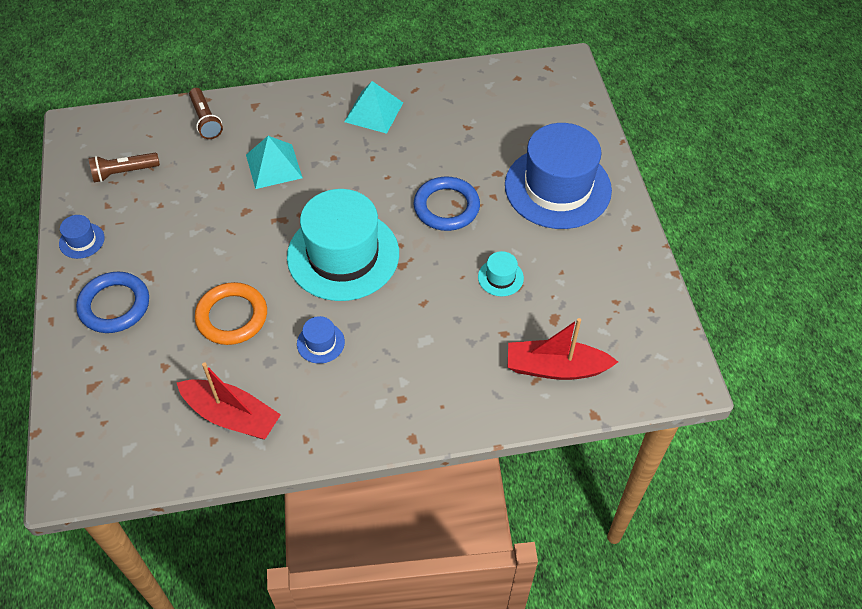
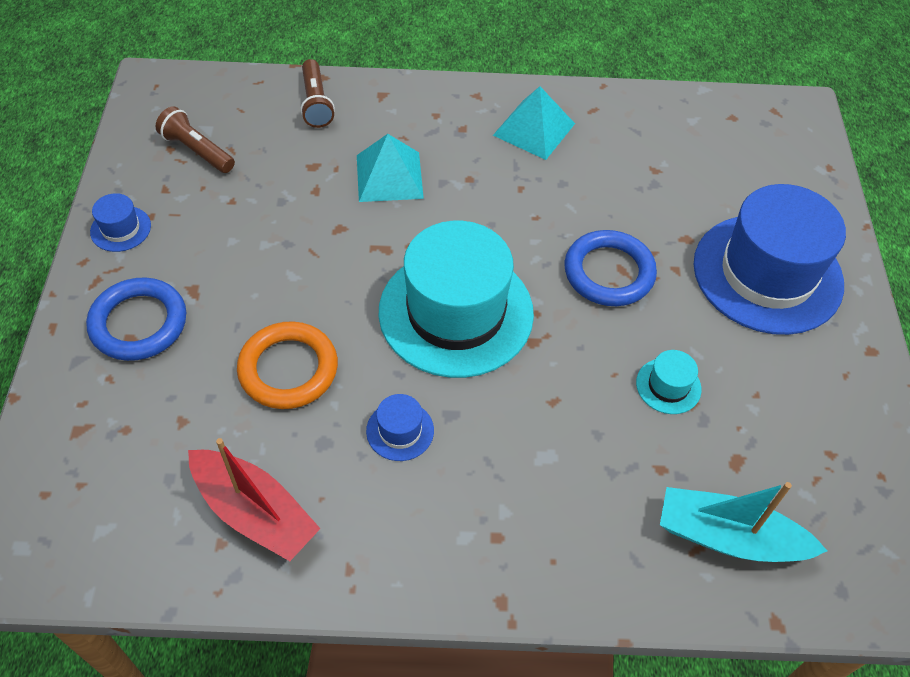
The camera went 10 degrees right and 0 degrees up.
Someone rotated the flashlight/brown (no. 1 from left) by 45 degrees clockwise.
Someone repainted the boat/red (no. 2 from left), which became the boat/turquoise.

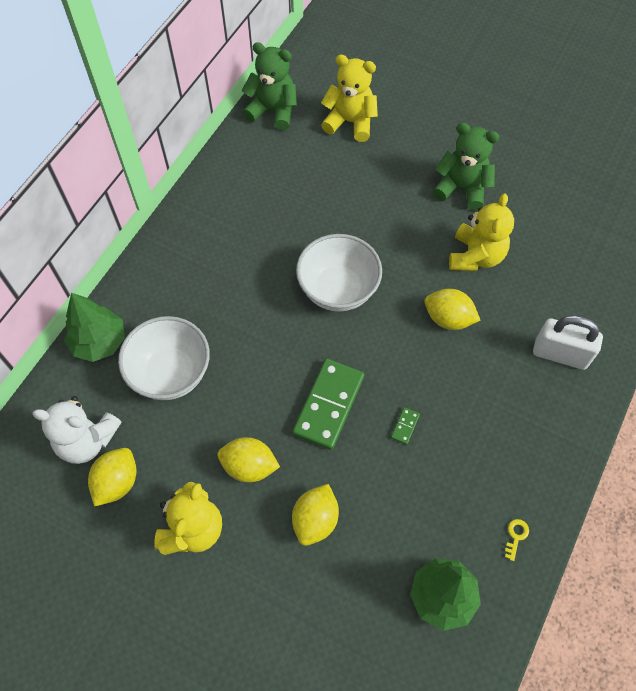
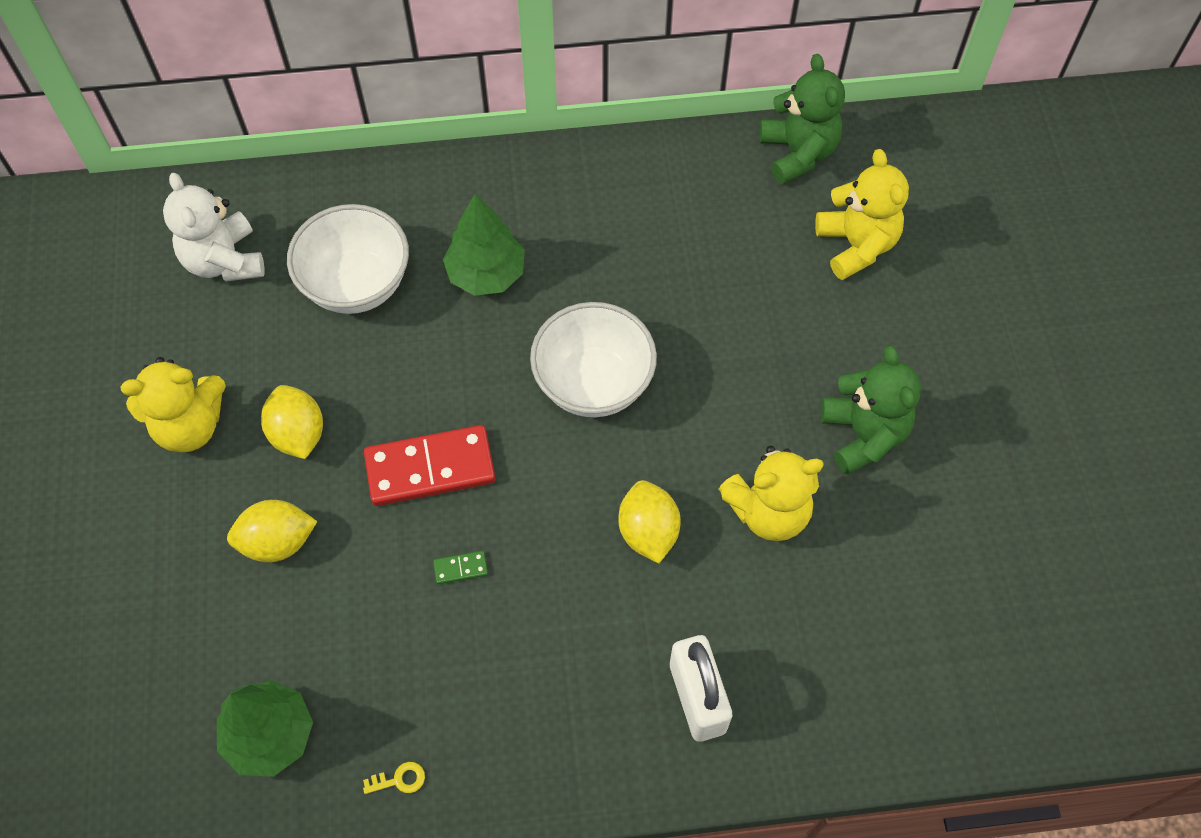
The camera went 55 degrees right and 0 degrees up.
Someone carried the tree/green (no. 1 from left in the first image).
Someone repainted the domino/green (no. 1 from left), which became the domino/red.
Someone took away the lemon/yellow (no. 1 from left).

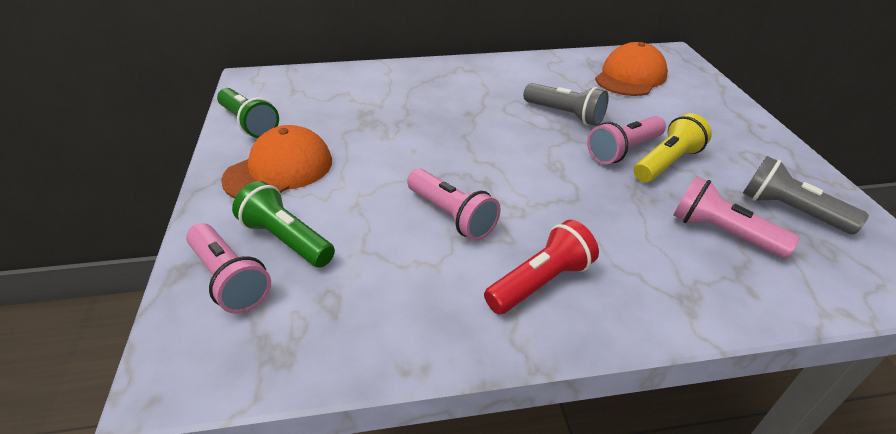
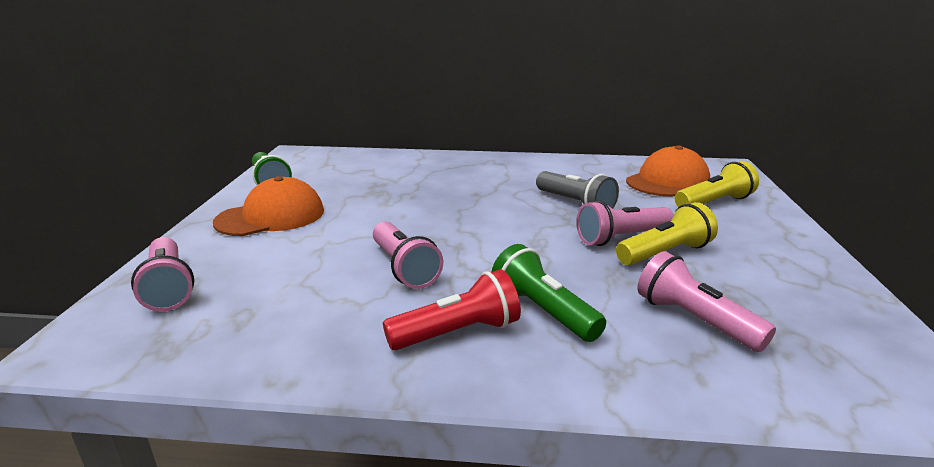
The camera went 15 degrees right and 15 degrees down.
Someone took away the flashlight/grey (no. 2 from left).
Someone carried the flashlight/green (no. 2 from left).
Someone put down the flashlight/yellow (no. 2 from left).

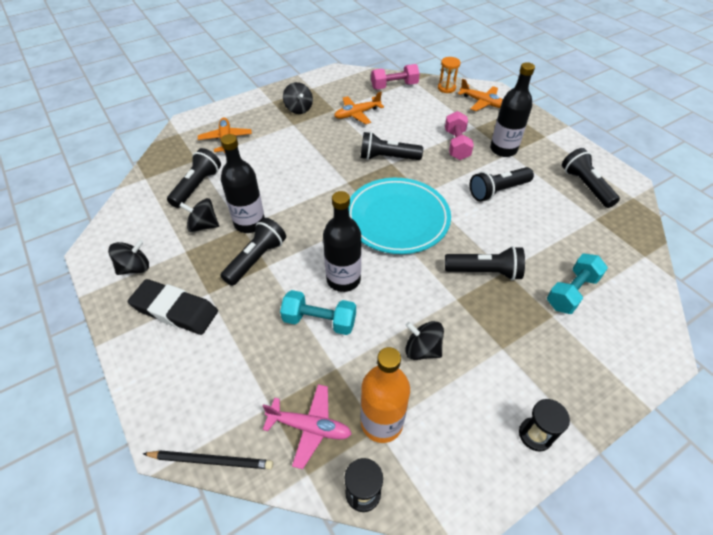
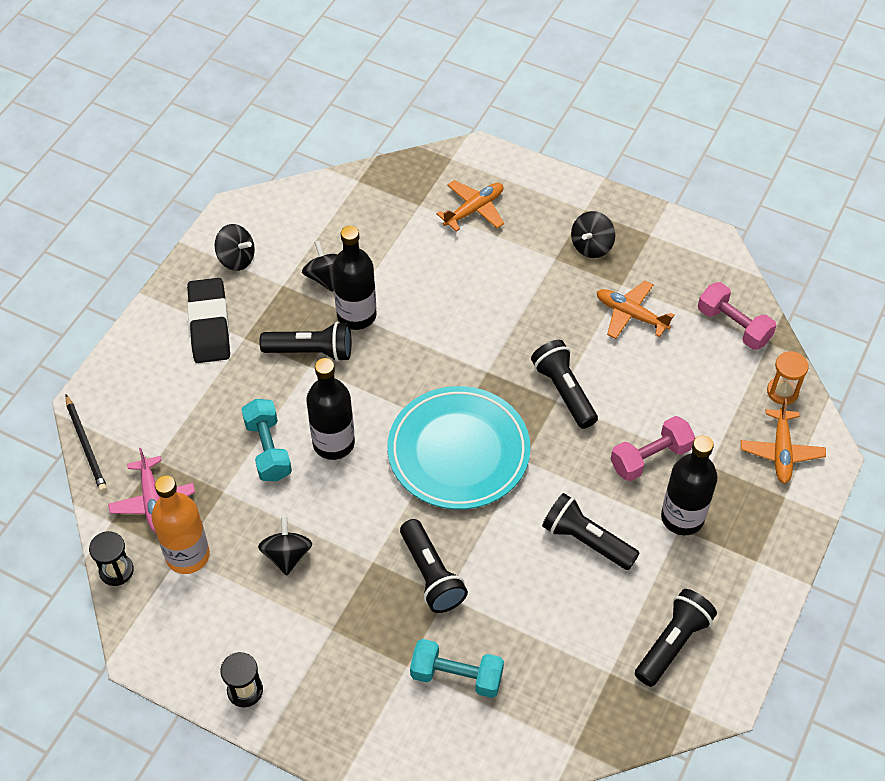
The camera went 60 degrees right and 5 degrees up.
Someone took away the flashlight/black (no. 1 from left).

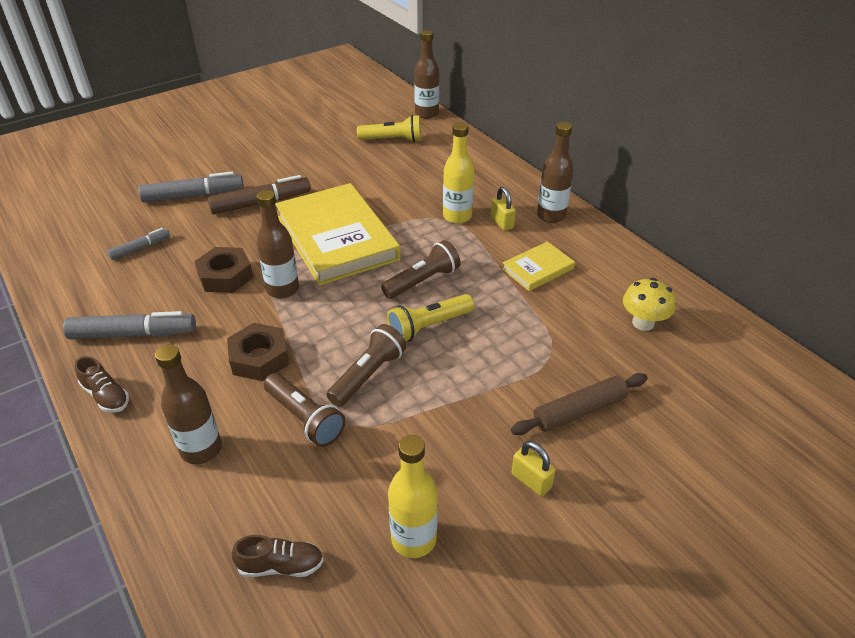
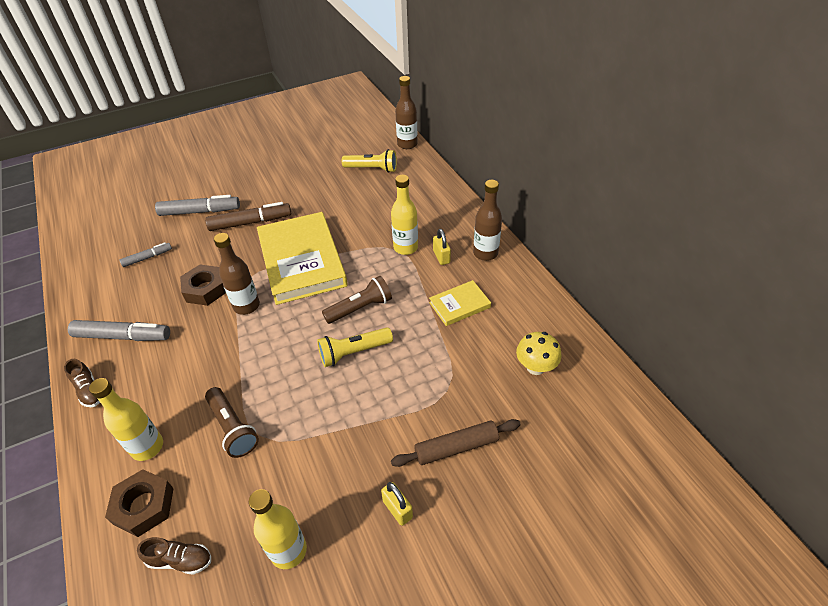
The camera went 10 degrees right and 5 degrees up.
Someone carried the nut/brown (no. 2 from left in the first image).
Someone took away the flashlight/brown (no. 2 from left).
Someone repainted the bottle/brown (no. 1 from left), which became the bottle/yellow (no. 1 from left).

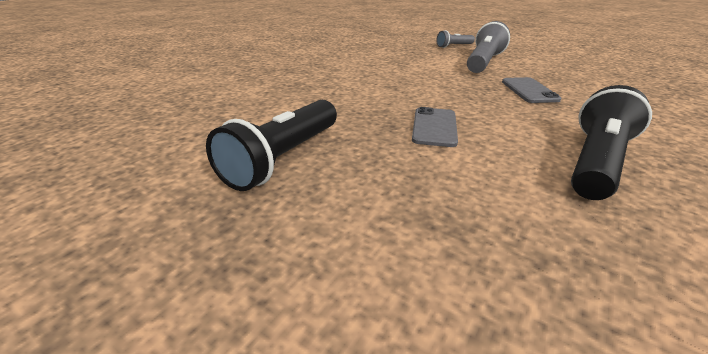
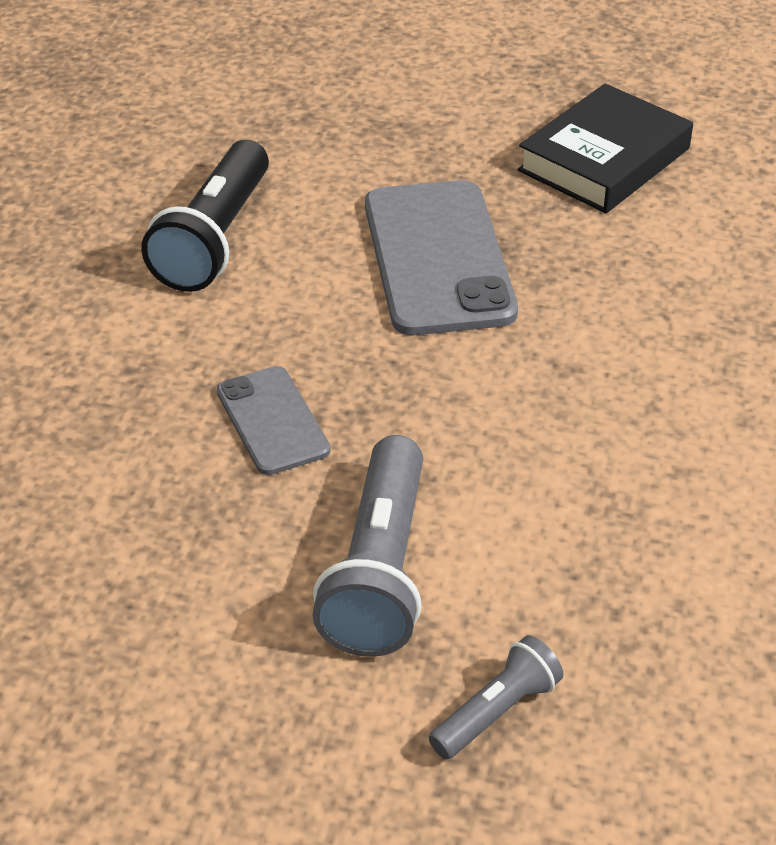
The camera went 160 degrees right and 10 degrees up.
Someone swapped the flashlight/black (no. 1 from left) for the book/black.
Someone scaled the phone/grey (no. 1 from left in the first image) by 1.80.

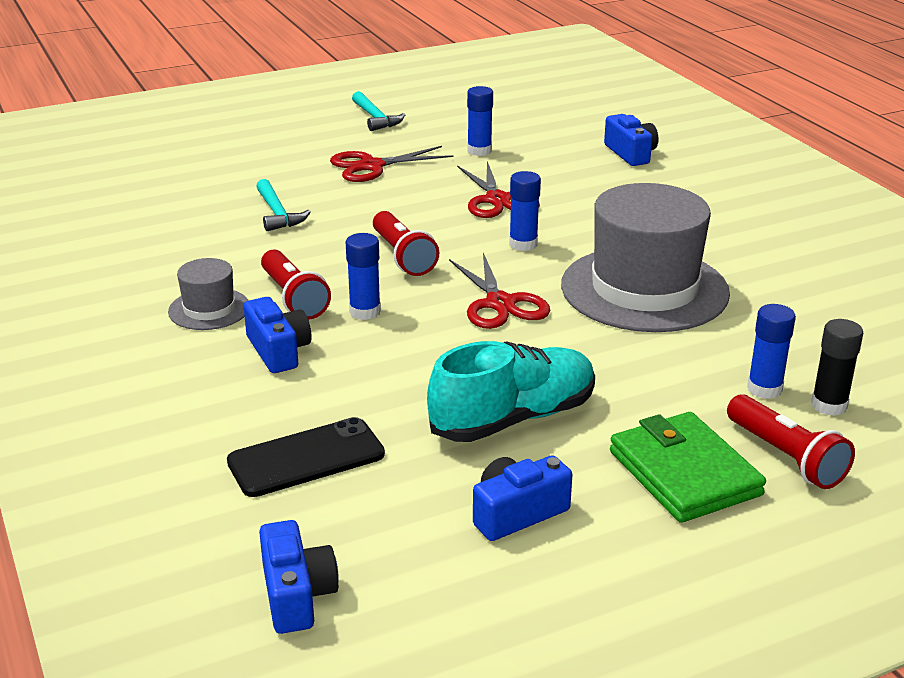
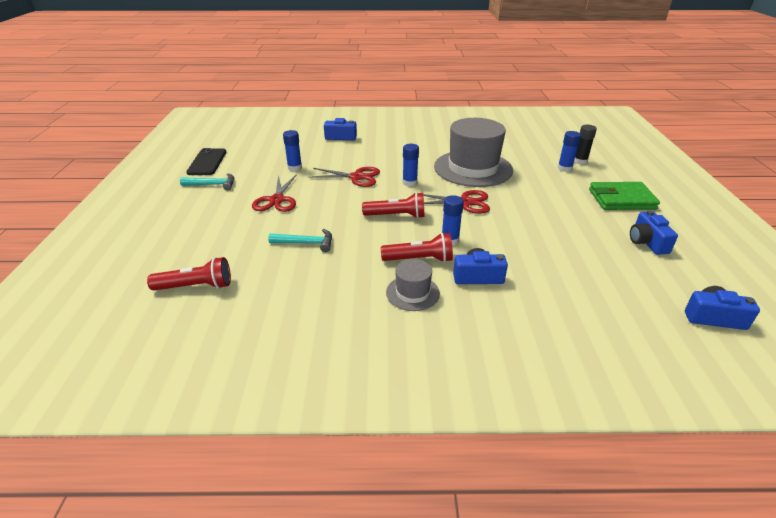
The camera went 65 degrees left and 5 degrees up.
Someone took away the shoe/turquoise.
Someone carried the flashlight/red (no. 3 from left in the first image).
Someone carried the phone/black.

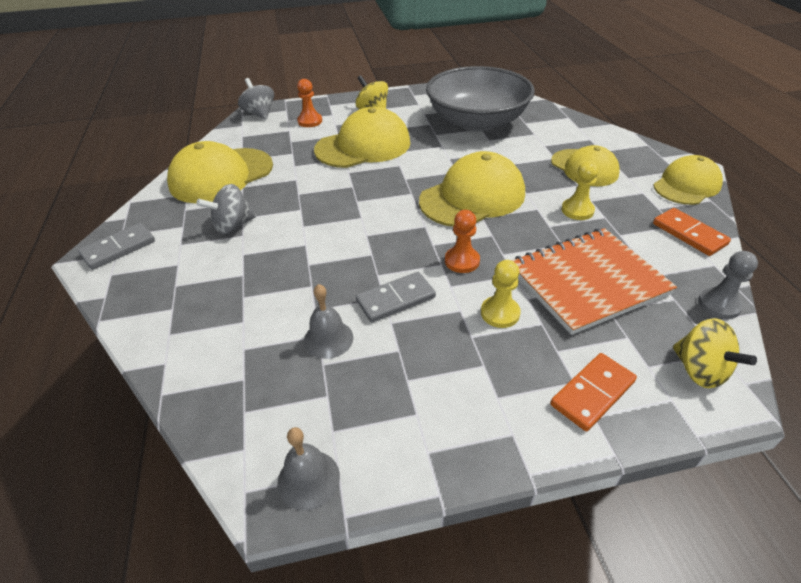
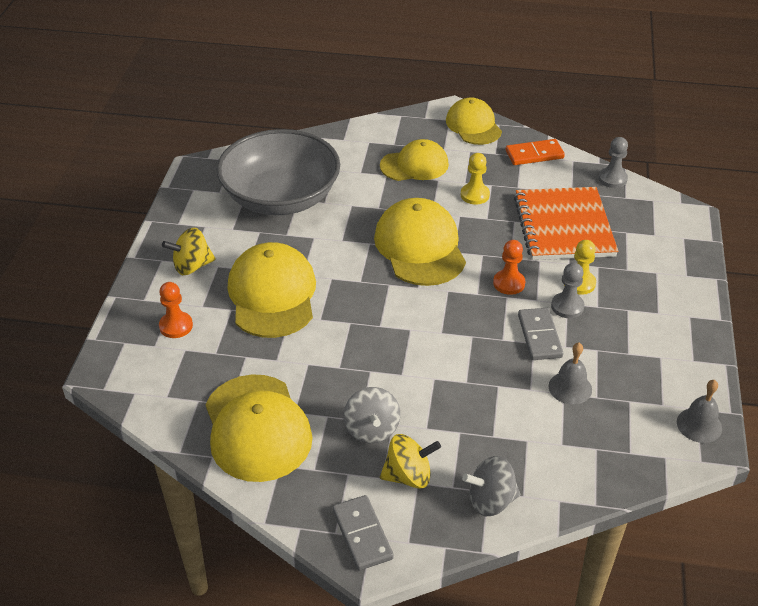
The camera went 70 degrees left and 0 degrees up.
Someone carried the spinning top/grey (no. 2 from left).
Someone carried the spinning top/yellow (no. 2 from left).
Someone took away the domino/orange (no. 1 from left).
Someone put down the pawn/grey (no. 1 from left).

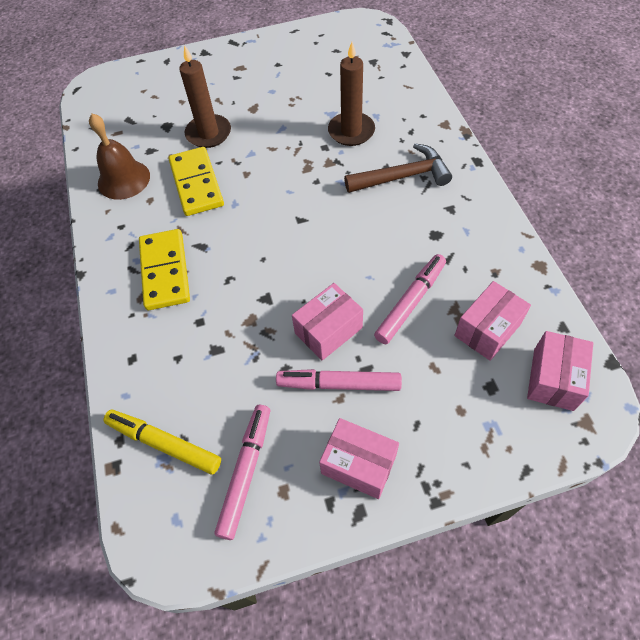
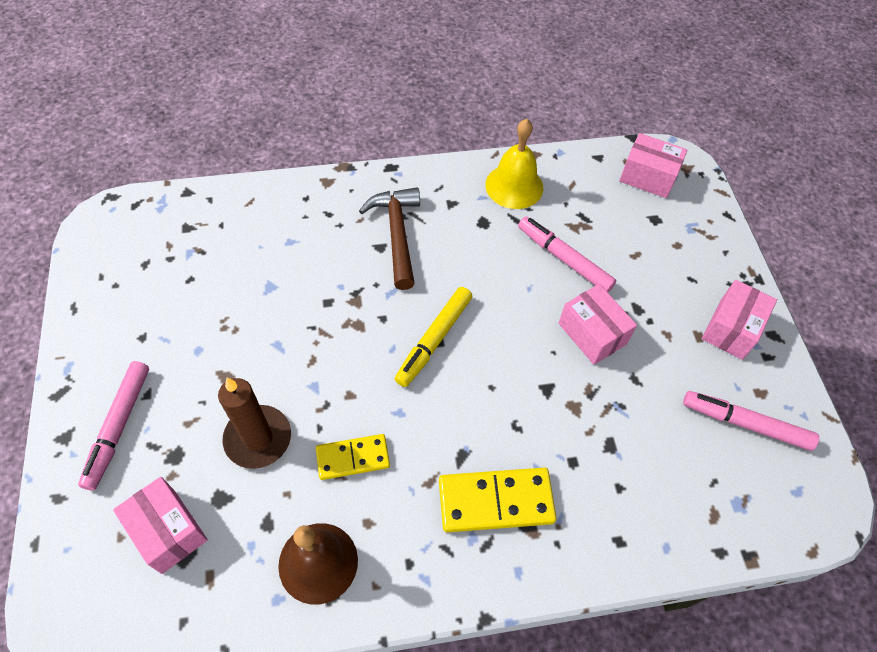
The camera went 90 degrees left and 0 degrees up.
Someone took away the candle/brown (no. 2 from left).
Someone scaled the domino/yellow (no. 2 from left in the first image) by 0.64.
Someone carried the box/pink (no. 3 from left in the first image).
Someone carried the marker/pink (no. 2 from left in the first image).
Someone carried the marker/yellow.
Someone put down the bell/yellow.

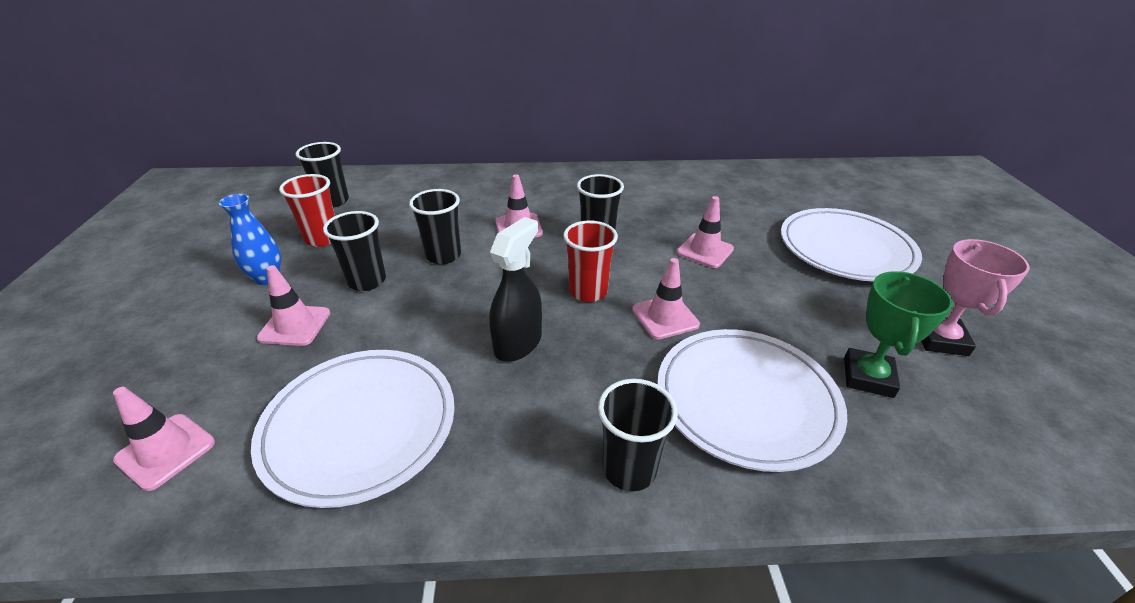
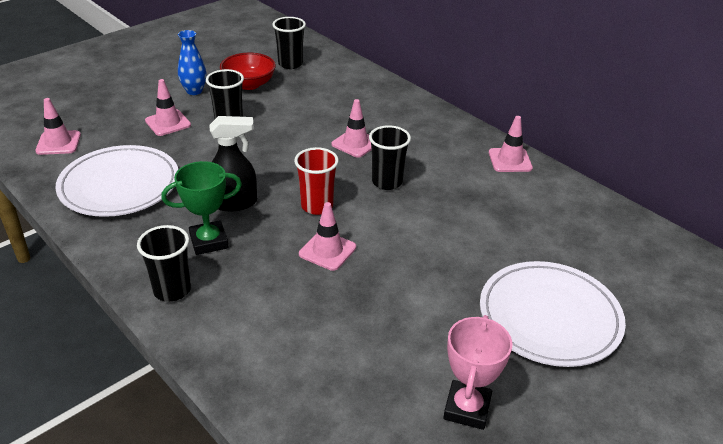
The camera went 50 degrees right and 0 degrees up.
Someone swapped the cup/red (no. 1 from left) for the bowl/red.
Someone took away the cup/black (no. 3 from left).
Someone carried the traffic cone/pink (no. 5 from left).
Someone rotated the trophy/pink by 45 degrees counterclockwise.
Someone carried the trophy/green.
Someone took away the plate/white (no. 2 from left).

